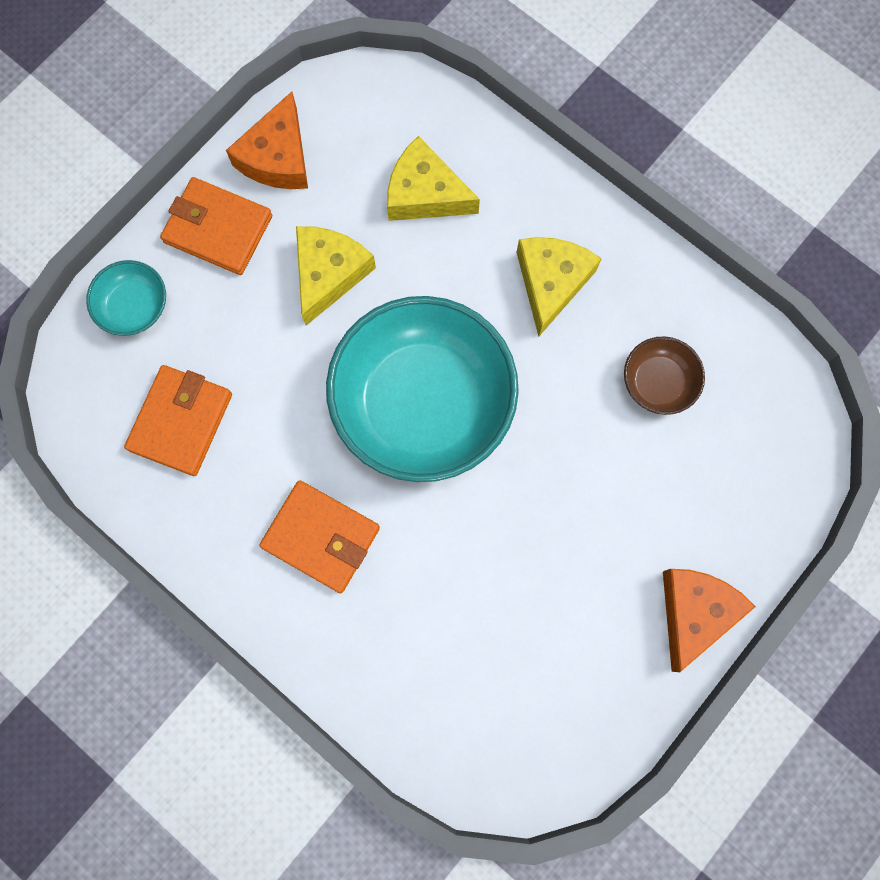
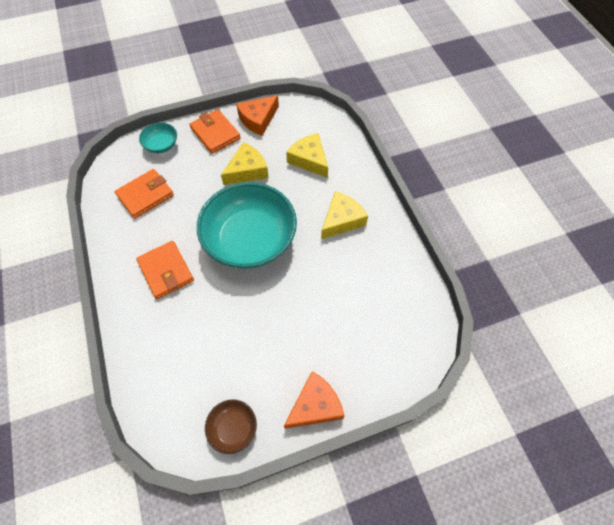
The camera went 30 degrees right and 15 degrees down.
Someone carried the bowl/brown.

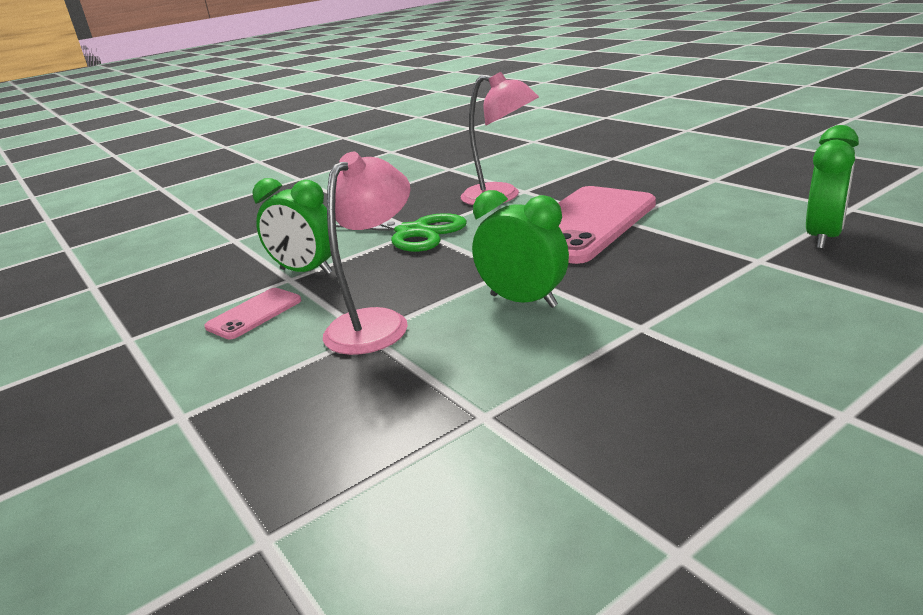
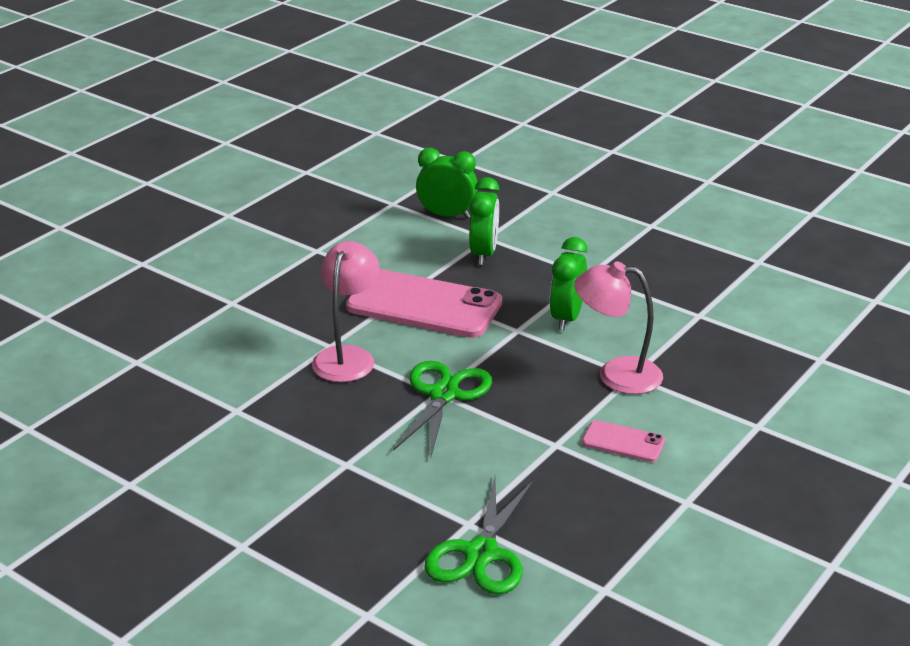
The camera went 110 degrees left and 5 degrees up.
Someone carried the clock/green (no. 1 from left in the first image).
Someone put down the scissors/green (no. 2 from left).

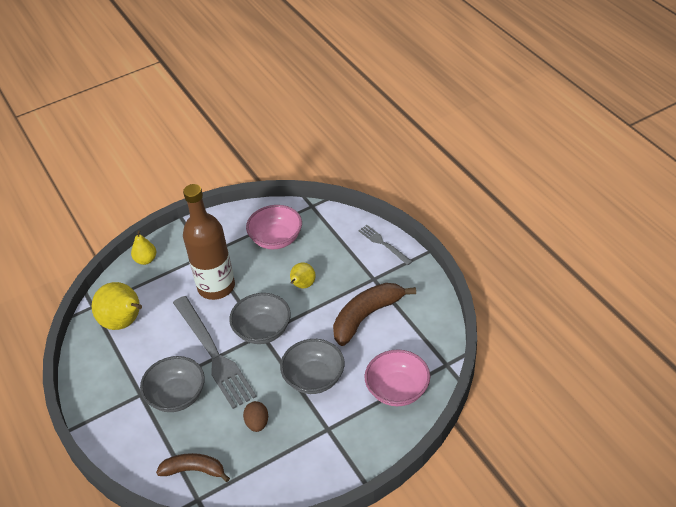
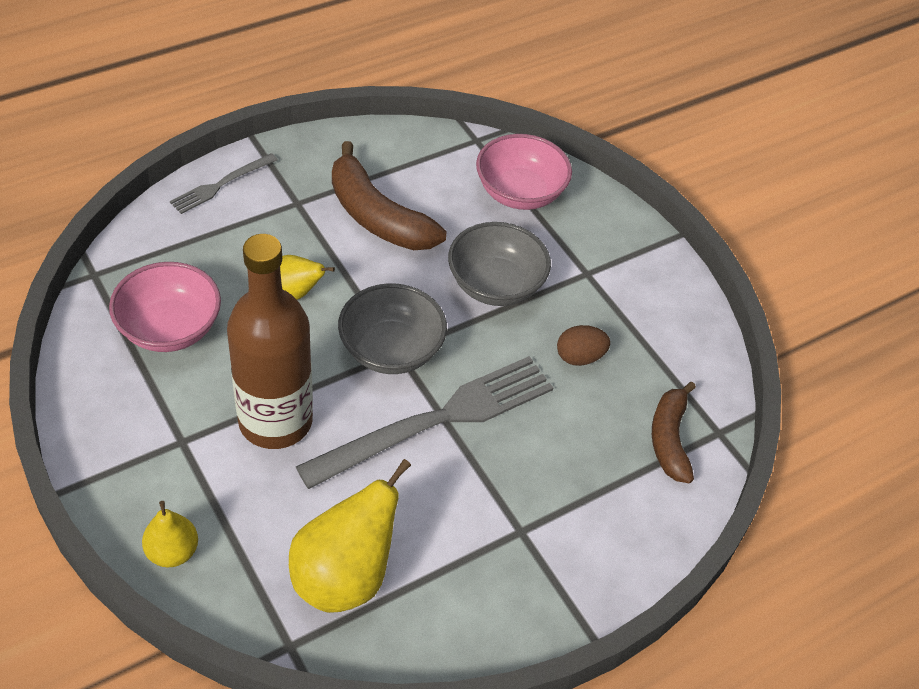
The camera went 100 degrees left and 5 degrees up.
Someone took away the bowl/grey (no. 1 from left).

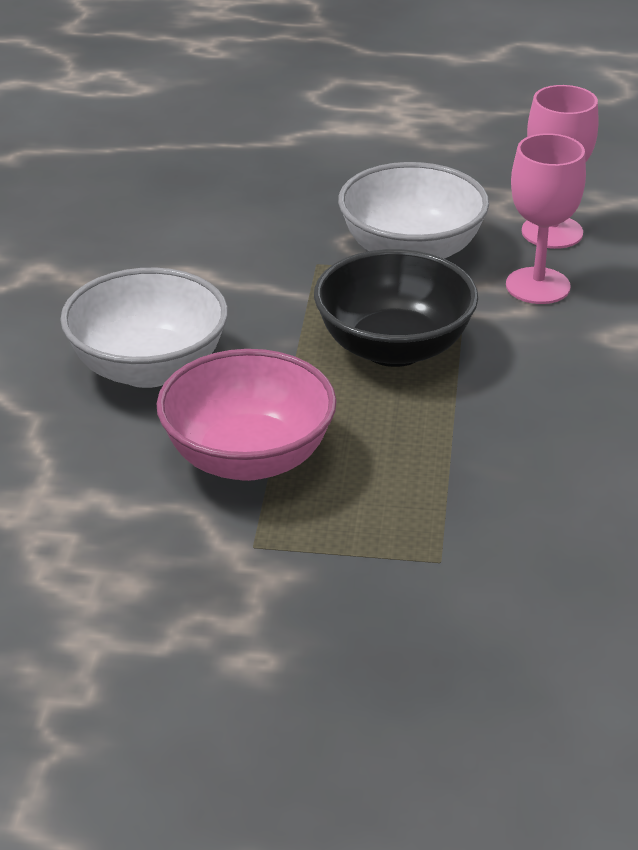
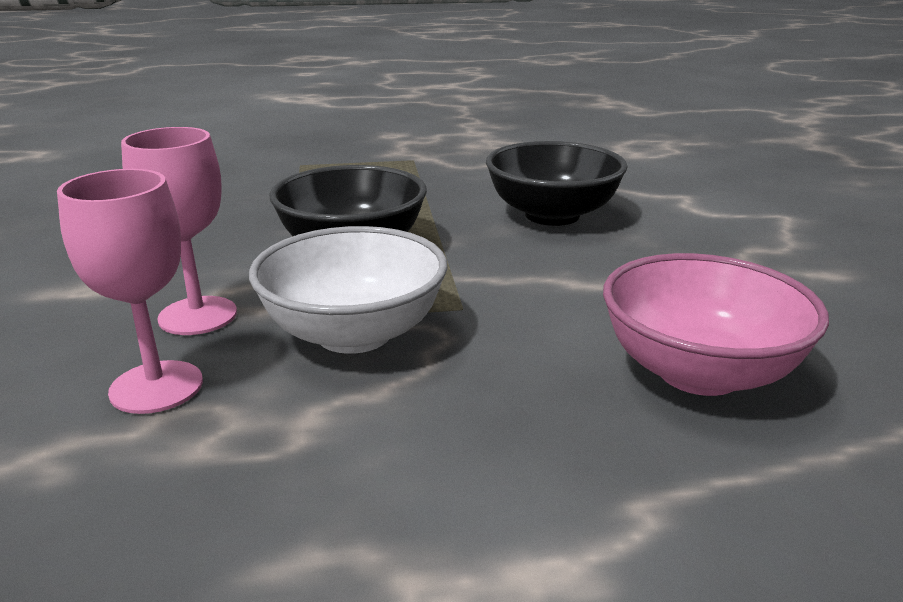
The camera went 165 degrees right and 10 degrees down.
Someone repainted the bowl/white (no. 1 from left), which became the bowl/black (no. 2 from left).
Someone carried the bowl/pink.

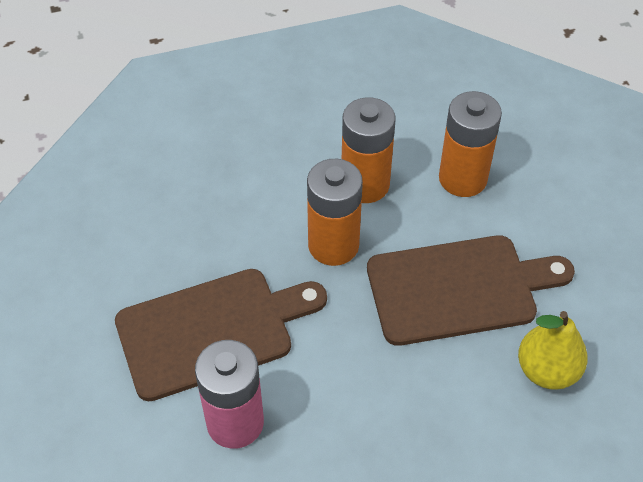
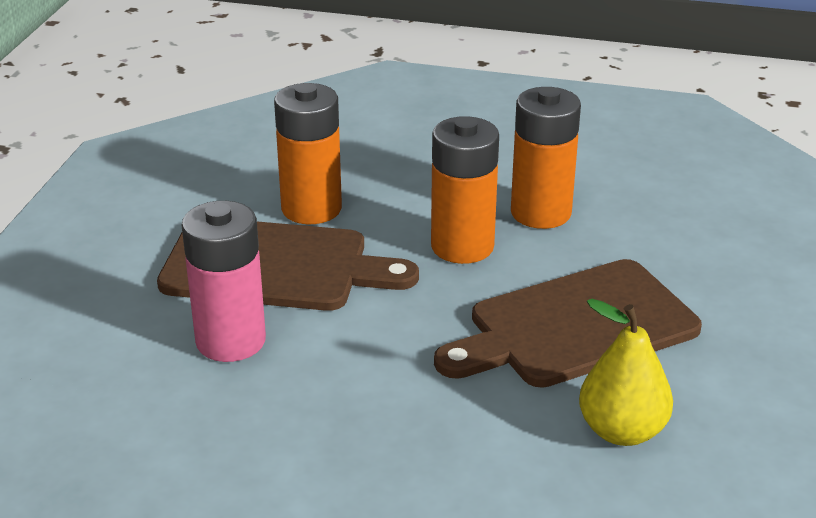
The camera went 30 degrees right and 20 degrees down.
Someone carried the battery/orange (no. 3 from left in the first image).
Someone rotated the cutting board/brown (no. 2 from left) by 135 degrees clockwise.

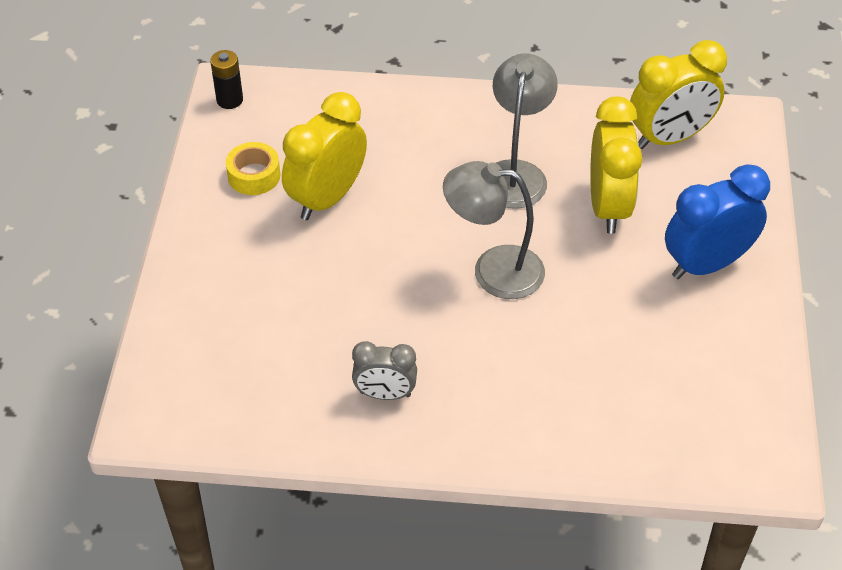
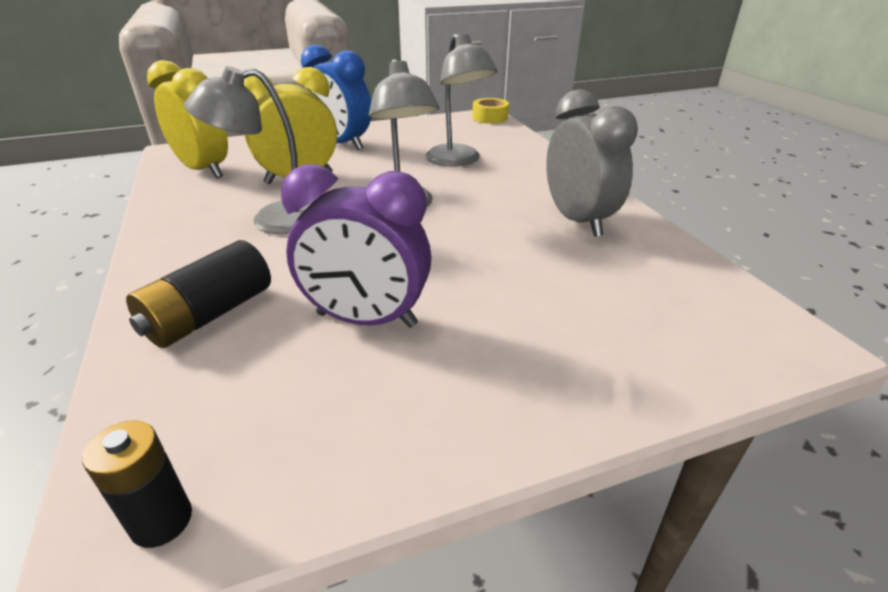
The camera went 115 degrees left and 15 degrees down.
Someone repainted the clock/yellow (no. 1 from left), which became the clock/purple.
Someone carried the tape/yellow.
Someone scaled the clock/grey by 1.69.
Someone put down the lamp/grey (no. 3 from left).
Someone put down the battery/black (no. 2 from left).

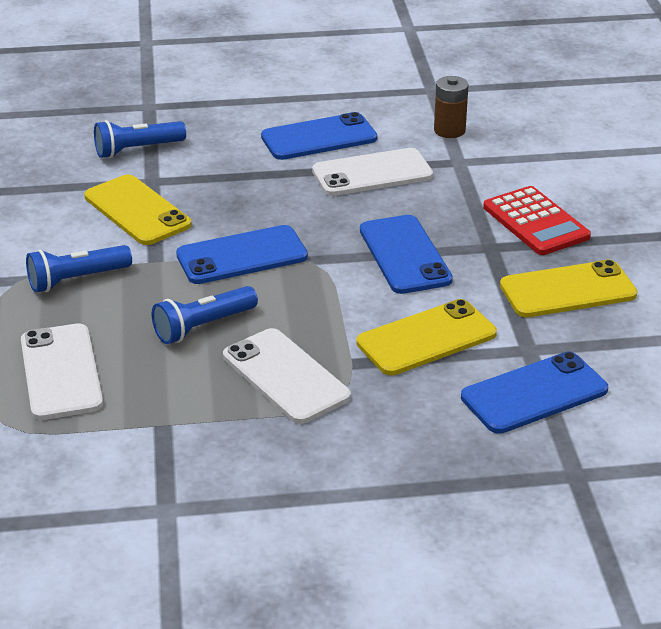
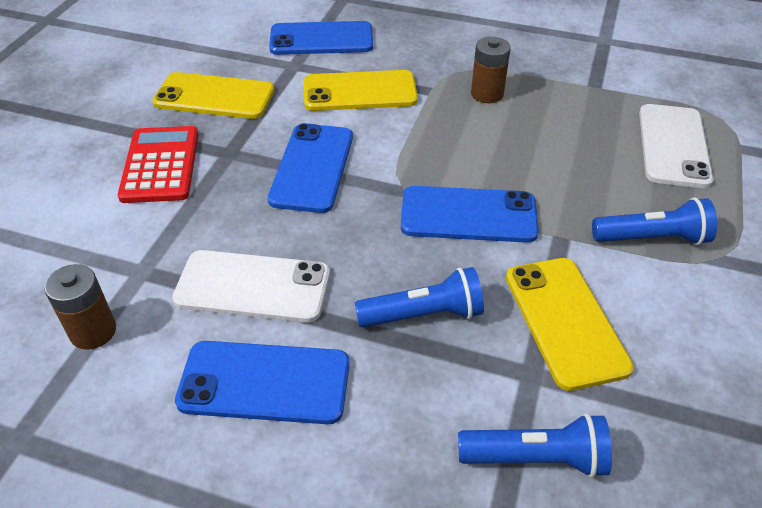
The camera went 155 degrees left and 10 degrees up.
Someone carried the flashlight/blue (no. 3 from left in the first image).
Someone swapped the phone/white (no. 2 from left) for the battery/brown (no. 2 from left).

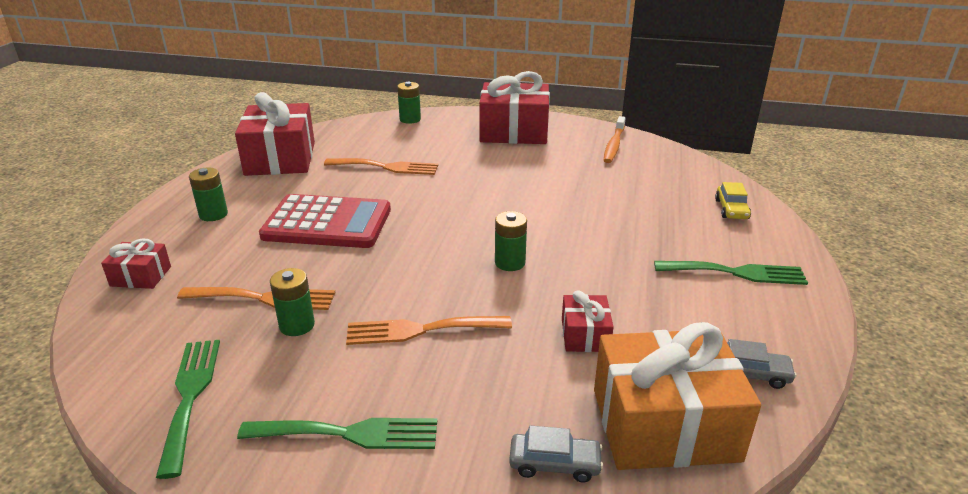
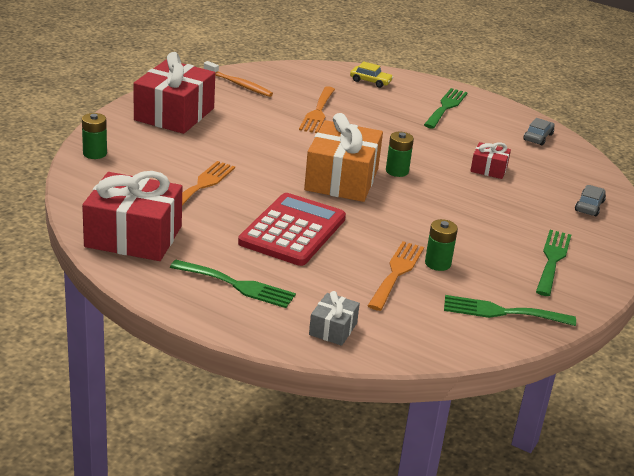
The camera went 75 degrees left and 0 degrees up.
Someone swapped the battery/green (no. 1 from left) for the fork/green (no. 1 from left).
Someone repainted the gift/red (no. 1 from left), which became the gift/grey.
Someone carried the fork/orange (no. 3 from left in the first image).
Someone carried the gift/orange.

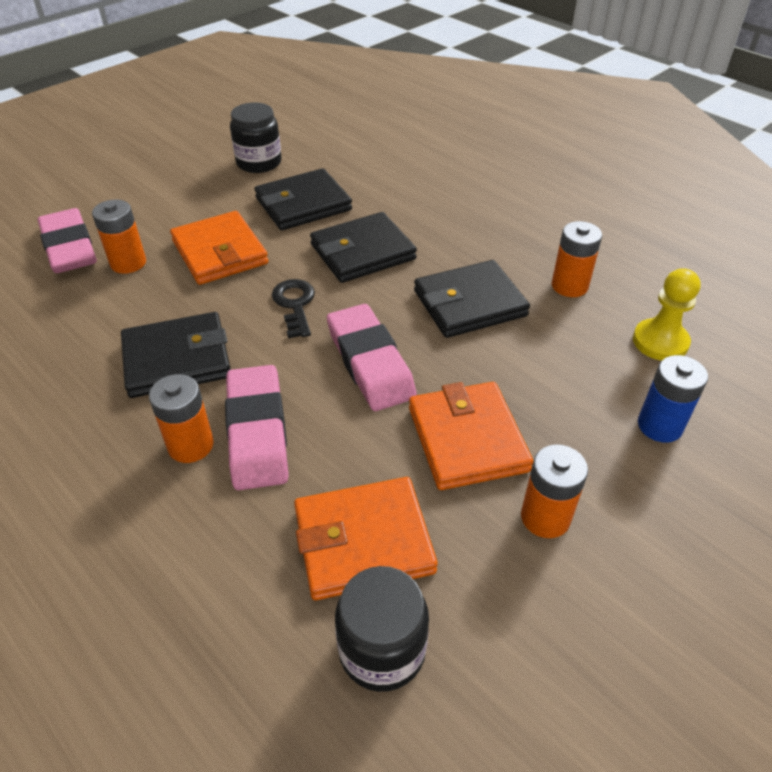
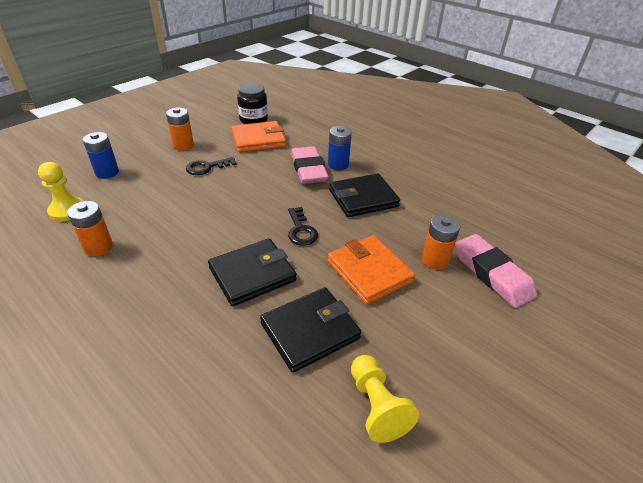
The camera went 175 degrees right and 5 degrees down.
Someone swapped the jar/black (no. 1 from left) for the pawn/yellow (no. 2 from left).
Someone took away the wallet/black (no. 4 from left).
Someone took away the eraser/pink (no. 3 from left).
Someone repainted the battery/orange (no. 2 from left), which became the battery/blue (no. 2 from left).
Someone swapped the wallet/orange (no. 3 from left) for the key/black (no. 1 from left).

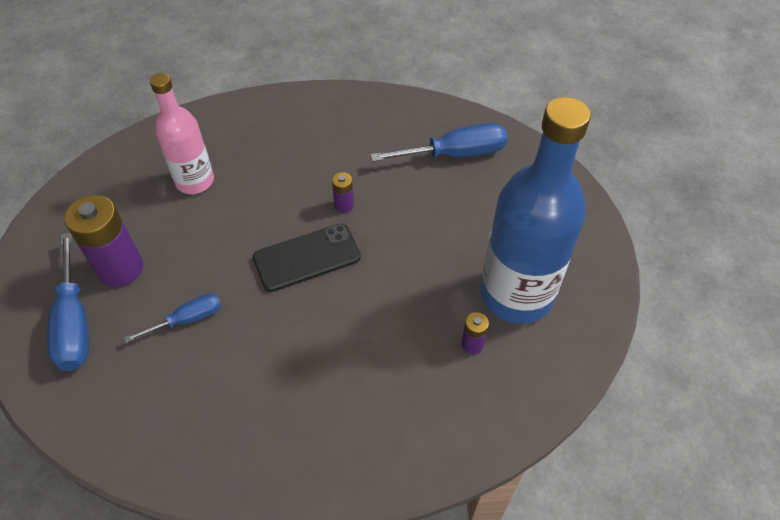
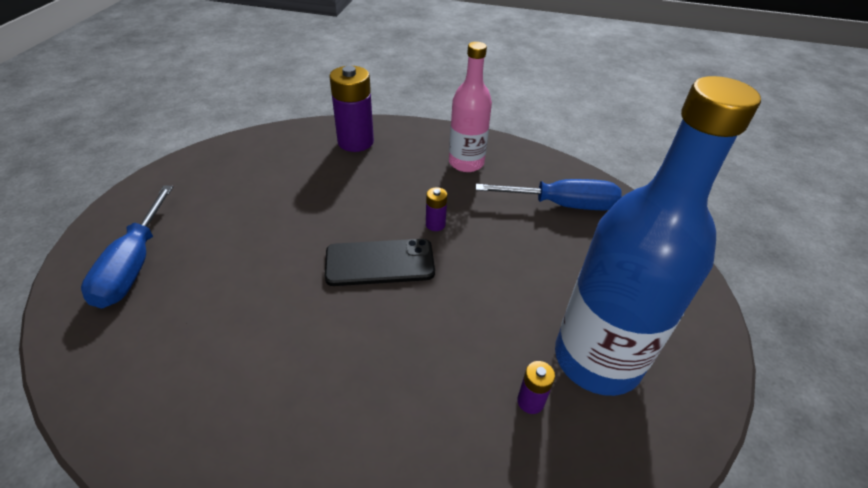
The camera went 15 degrees right and 10 degrees down.
Someone carried the bottle/pink.
Someone carried the battery/purple (no. 1 from left).
Someone took away the screwdriver/blue (no. 2 from left).

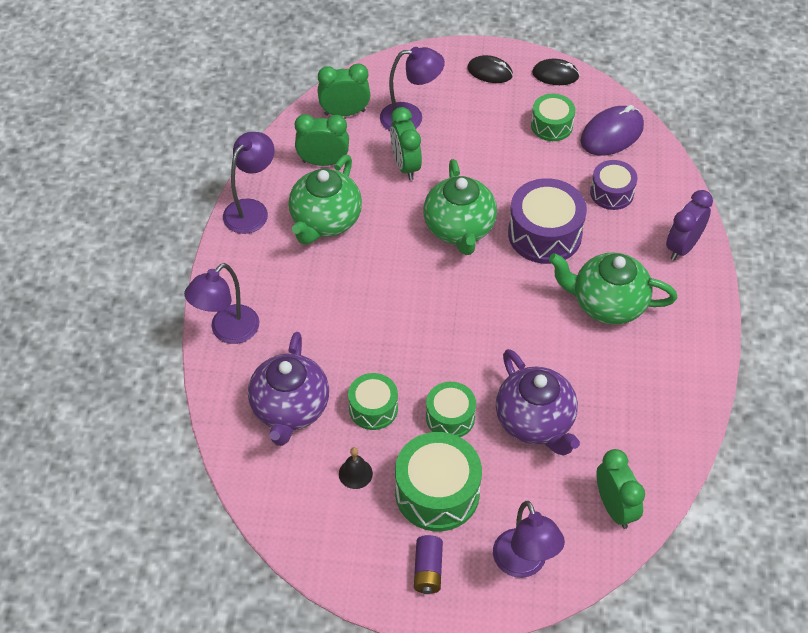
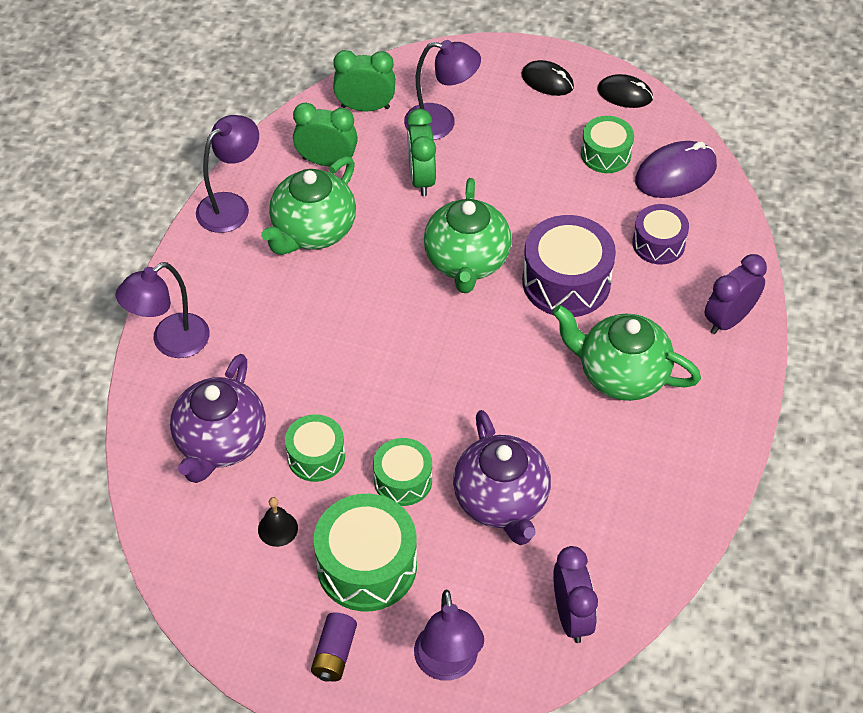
The camera went 10 degrees right and 0 degrees up.
Someone repainted the clock/green (no. 4 from left), which became the clock/purple (no. 1 from left).

